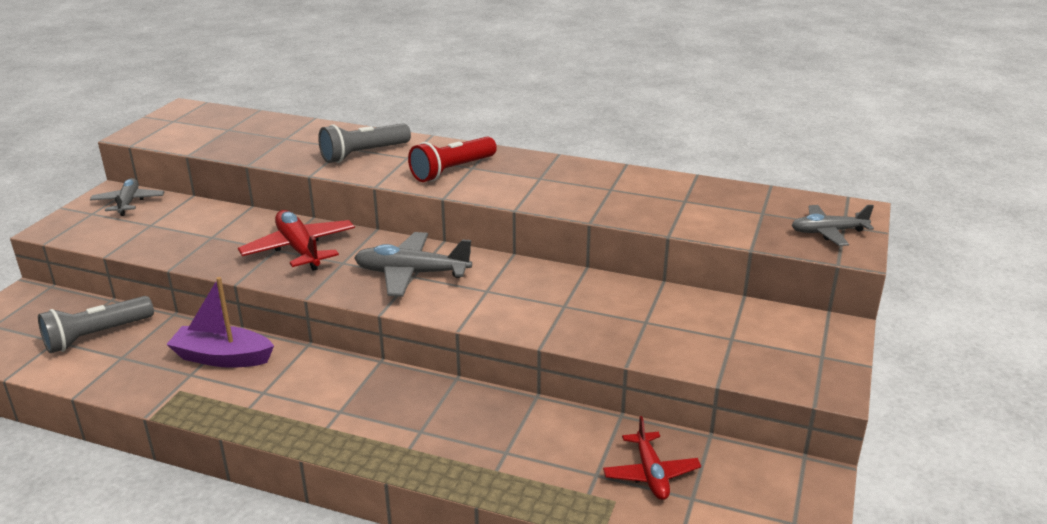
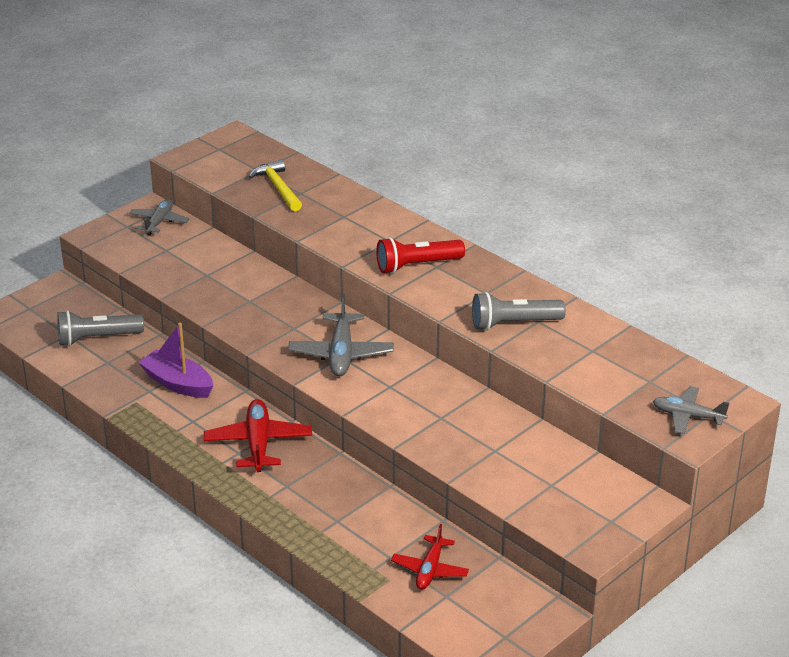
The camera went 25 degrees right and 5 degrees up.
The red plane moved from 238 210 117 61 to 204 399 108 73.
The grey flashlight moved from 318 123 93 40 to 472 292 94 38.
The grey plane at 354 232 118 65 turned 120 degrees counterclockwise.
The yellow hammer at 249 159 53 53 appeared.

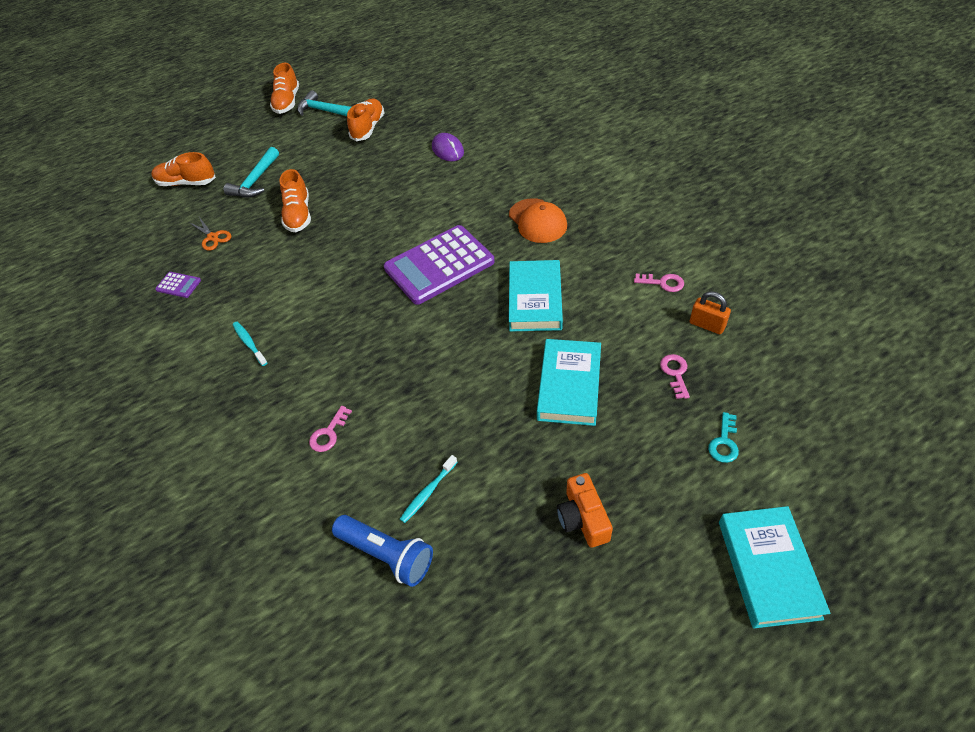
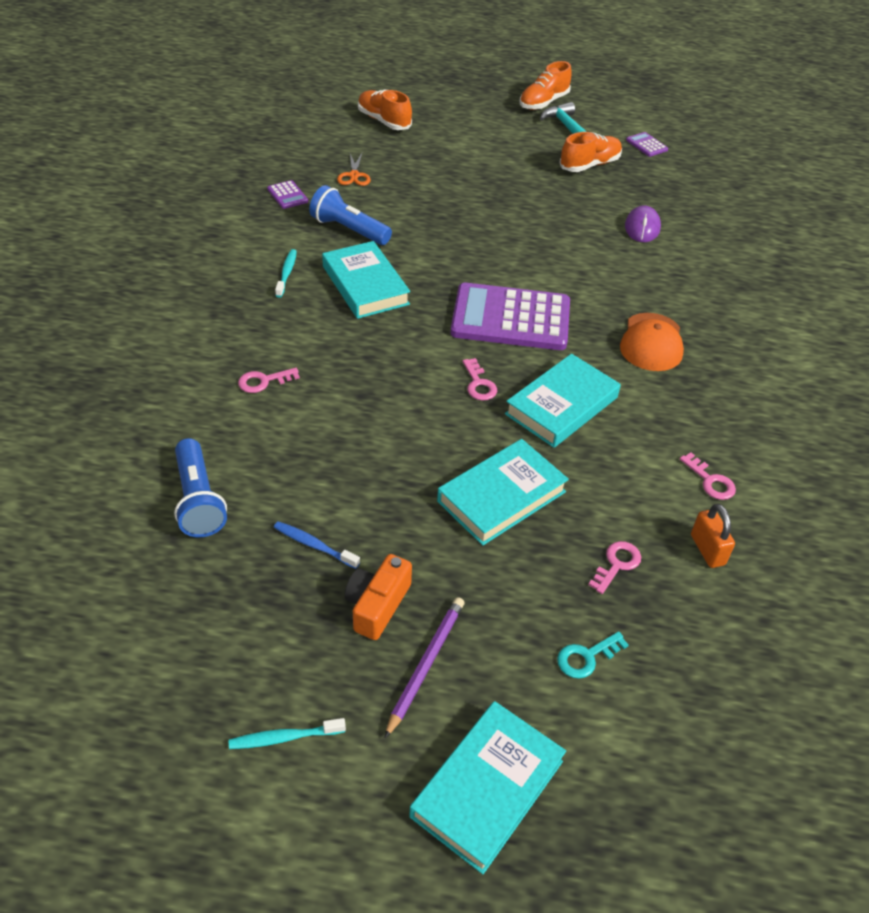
The camera went 35 degrees right and 5 degrees down.
The turquoise hammer at 224 147 55 51 disappeared.
The orange shoe at 279 169 32 63 disappeared.
The turquoise toothbrush moved from 400 455 58 68 to 229 718 117 31.
The blue toothbrush at 274 521 86 48 appeared.
The blue flashlight at 309 185 83 60 appeared.
The turquoise book at 322 241 88 78 appeared.
The purple pencil at 385 597 80 141 appeared.
The pink key at 463 358 34 42 appeared.
The purple calculator at 626 132 42 25 appeared.

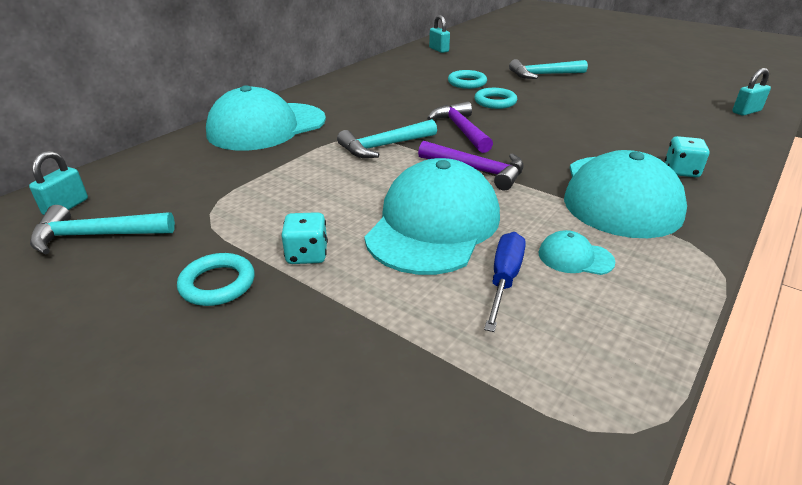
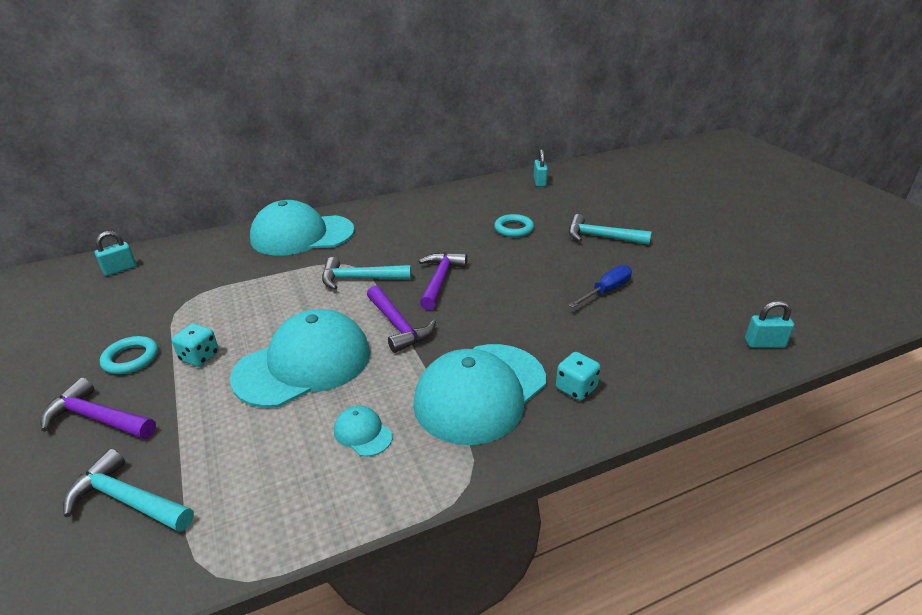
The camera went 30 degrees right and 0 degrees up.
The turquoise hammer moved from 30 205 145 50 to 63 449 131 83.
The turquoise ring at 474 88 43 21 disappeared.
The blue screwdriver moved from 484 232 42 100 to 568 265 64 43.
The purple hammer at 40 378 116 61 appeared.

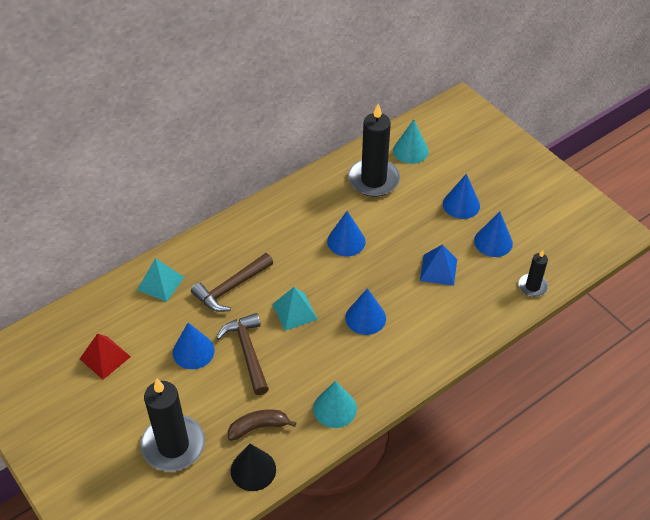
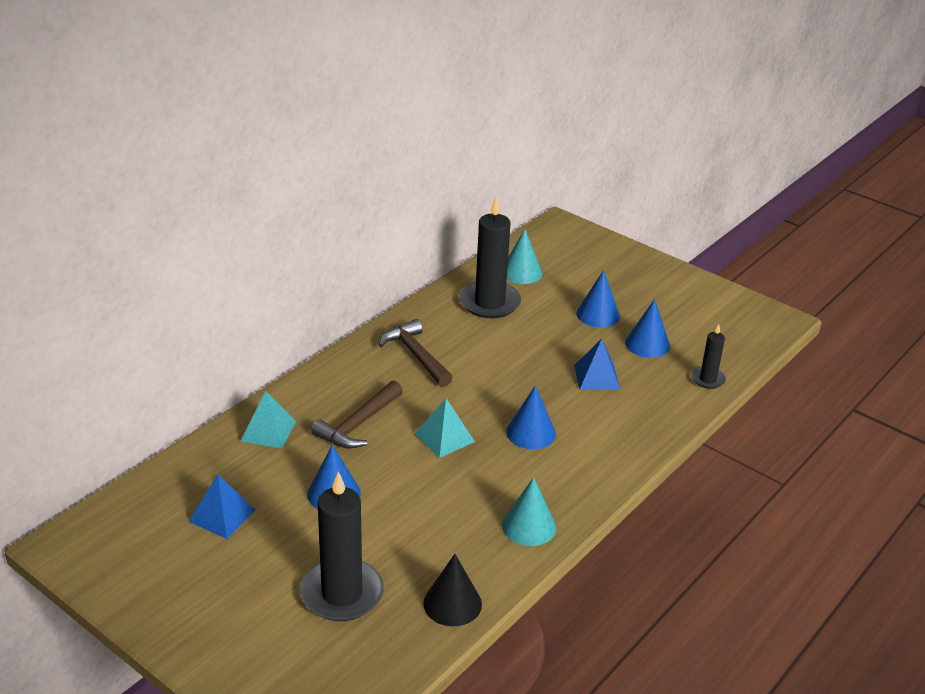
The camera went 15 degrees left and 15 degrees down.
The red pyramid at 80 333 51 47 became the blue pyramid at 188 474 67 65.
The brown hammer moved from 216 313 53 82 to 379 319 74 68.
The brown banana at 228 410 69 31 disappeared.
The blue cone at 327 211 39 45 disappeared.

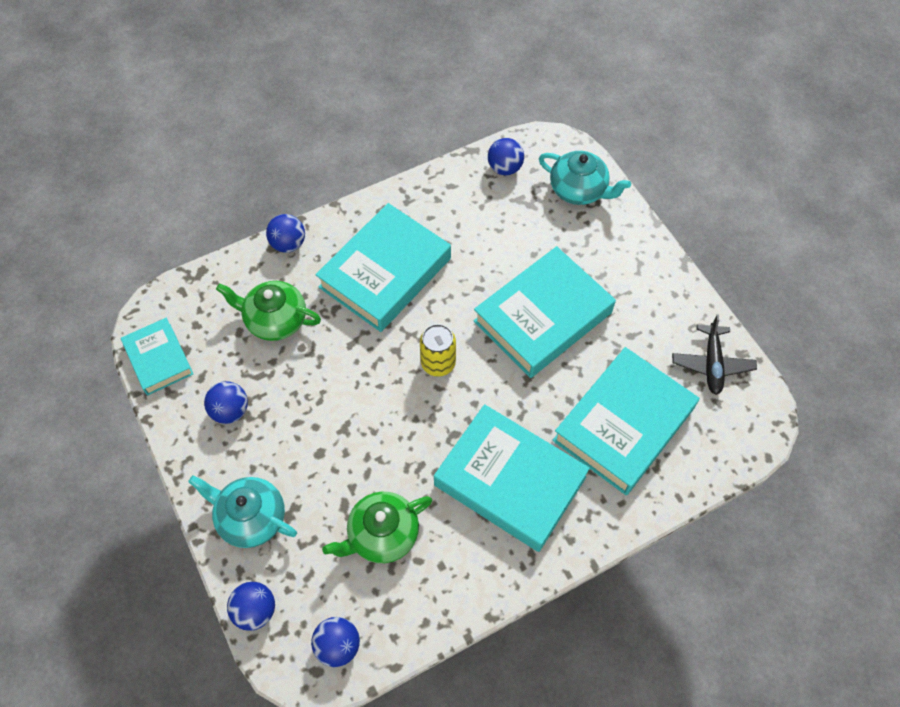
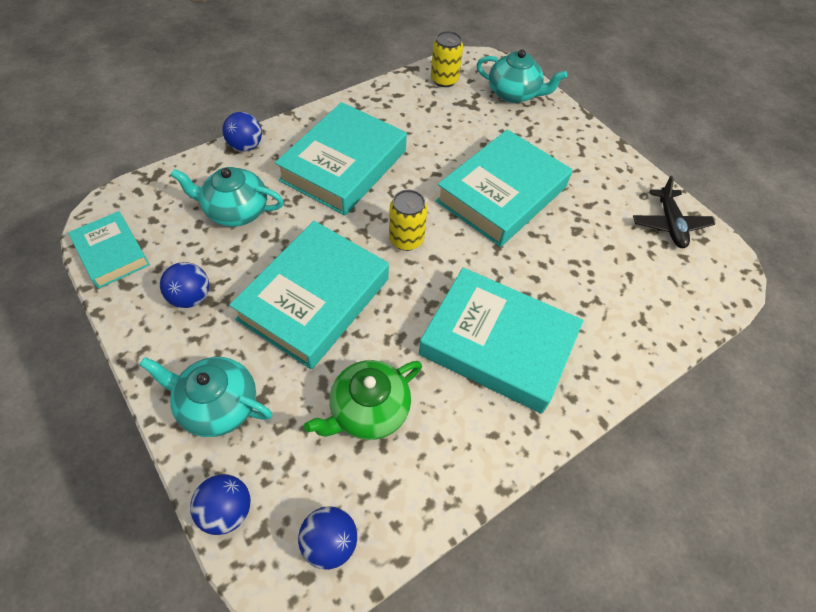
The camera went 10 degrees left and 5 degrees down.
The green teapot at 216 281 105 60 became the turquoise teapot at 170 167 114 60.
The blue ball at 488 138 36 37 was replaced by the yellow can at 431 31 32 56.
The turquoise book moved from 552 347 147 148 to 229 221 160 149.

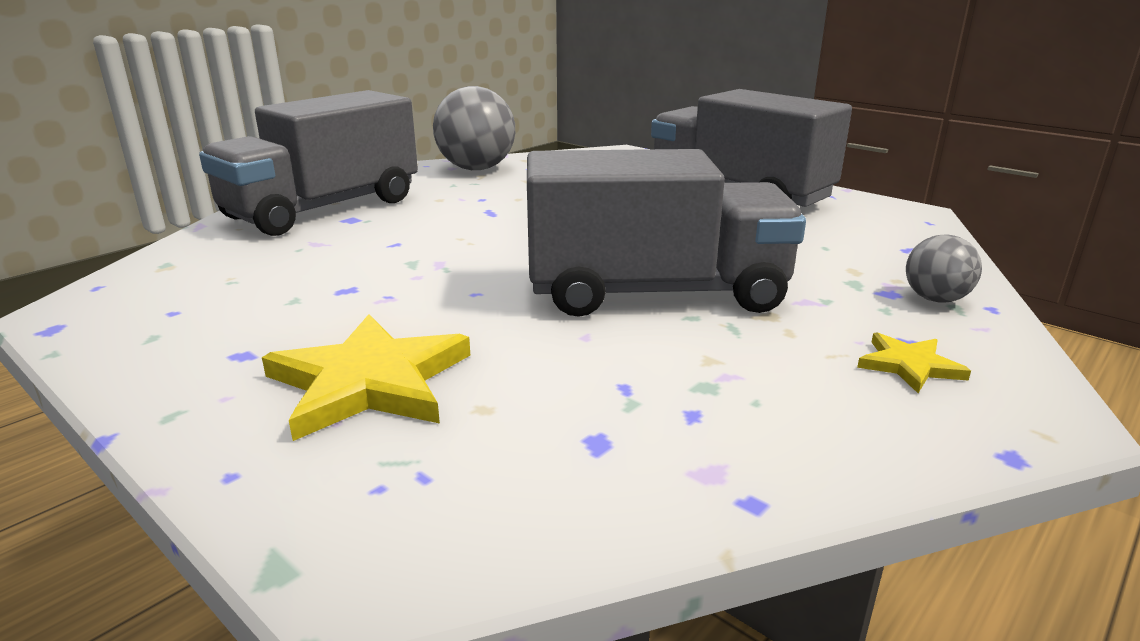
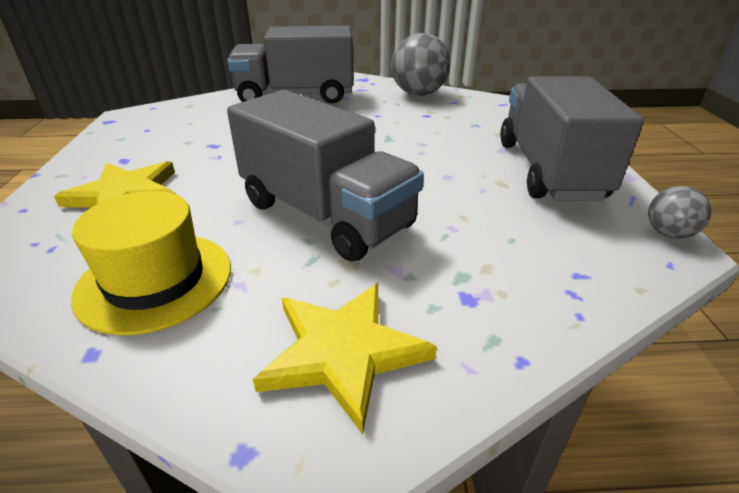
The camera went 45 degrees right and 10 degrees up.
The yellow star at 857 332 114 61 changed to 1.95 times the size.
The grey ball moved from 906 234 76 69 to 648 186 64 53.
The yellow hat at 71 191 160 144 appeared.

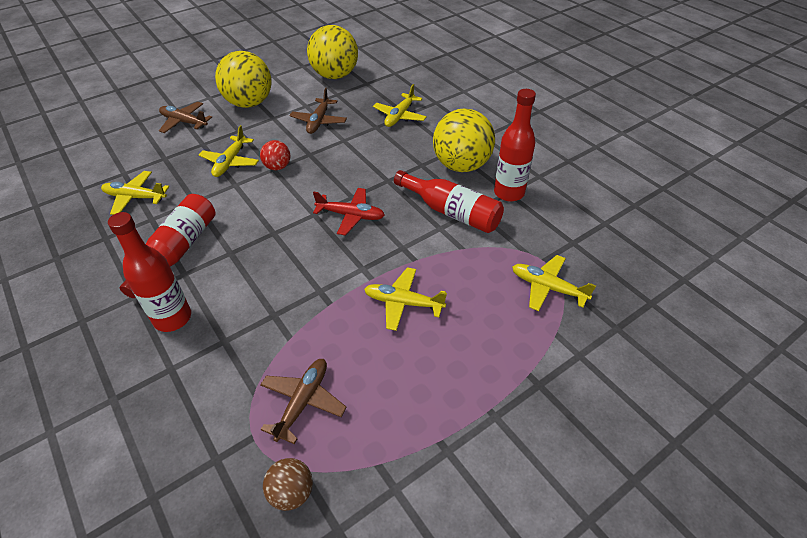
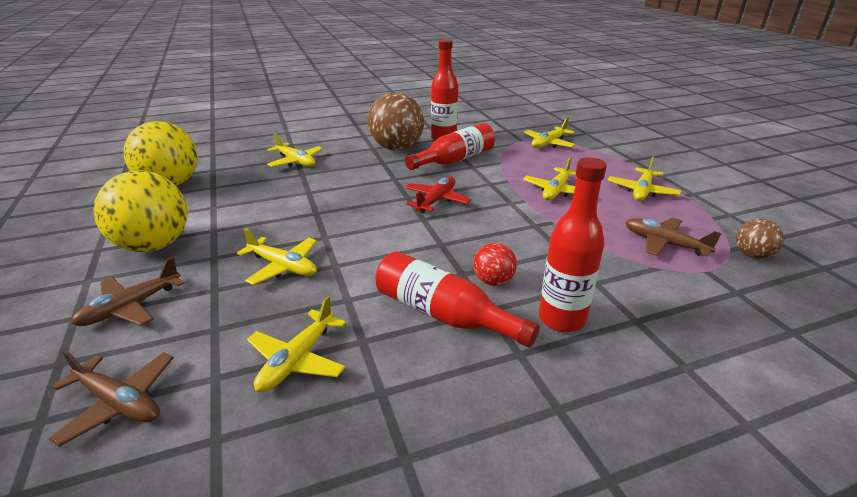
The camera went 75 degrees left and 15 degrees down.
The red ball moved from 260 140 30 30 to 473 243 44 43.
The brown plane moved from 290 88 57 46 to 49 350 125 97.
The yellow ball at 433 109 62 63 became the brown ball at 368 92 56 59.
The yellow plane at 608 156 73 45 appeared.

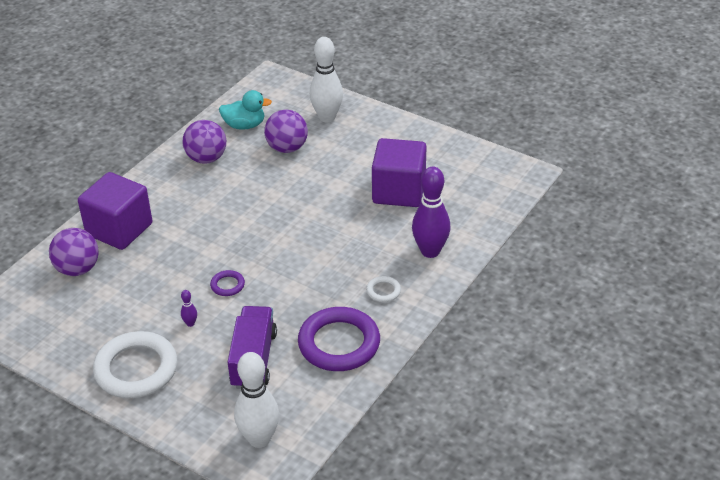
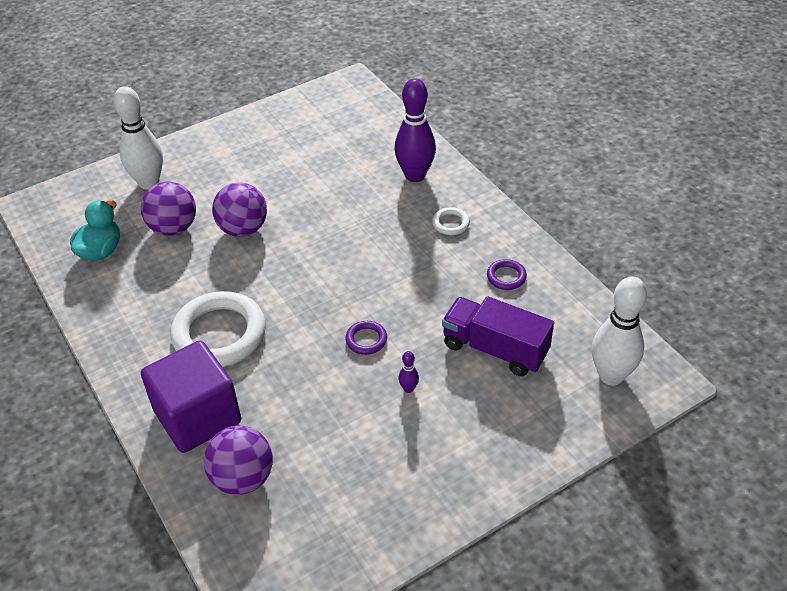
The camera went 65 degrees left and 5 degrees up.
The white ring moved from 93 331 84 67 to 171 291 95 76.
The purple ball moved from 183 120 43 44 to 212 182 55 55.
The purple ring at 298 307 82 64 changed to 0.44 times the size.
The purple cube at 372 138 54 69 disappeared.

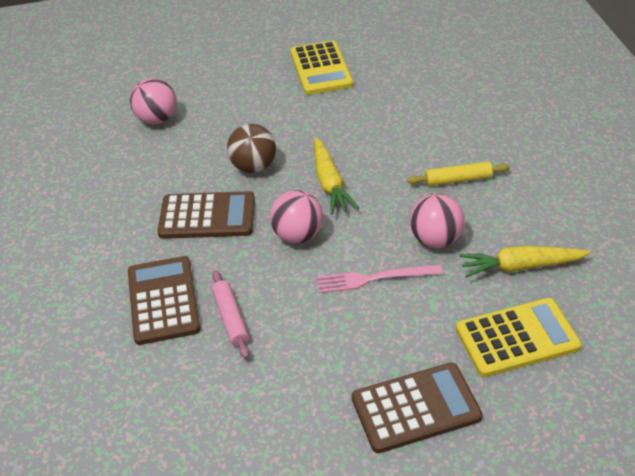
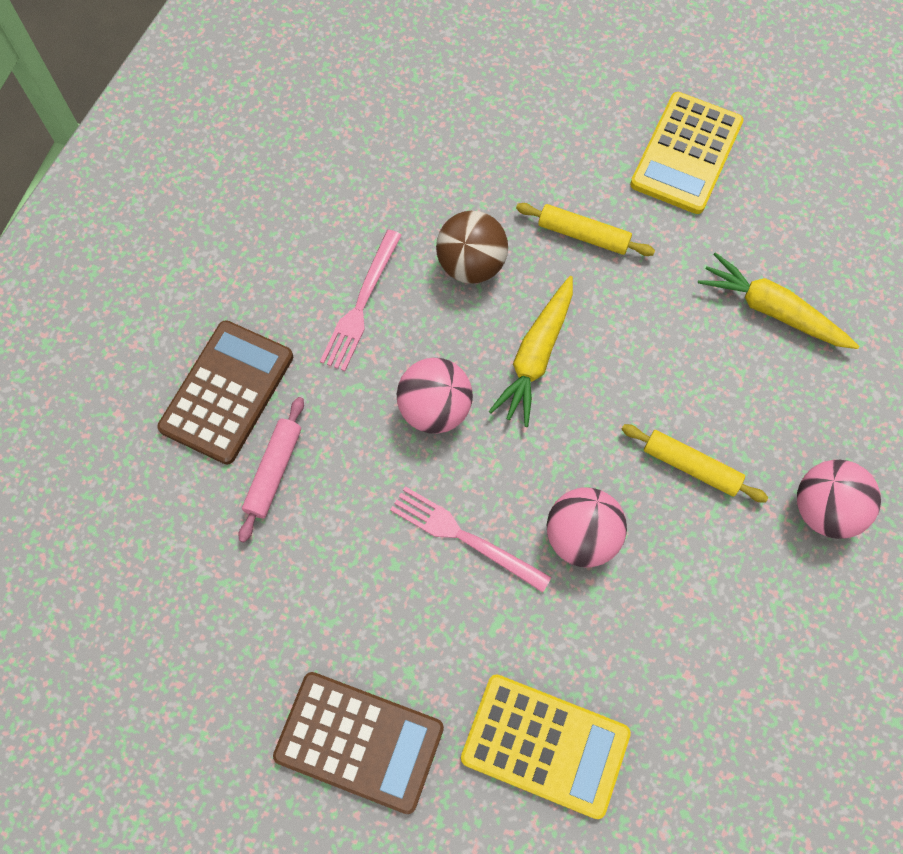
The camera went 35 degrees right and 25 degrees up.
The pink ball moved from 130 78 46 46 to 797 460 84 79.
The brown calculator at 157 191 98 48 was replaced by the pink fork at 320 229 82 142.
The yellow carrot moved from 459 246 132 32 to 698 252 161 97.
The yellow rolling pin at 516 203 139 53 appeared.

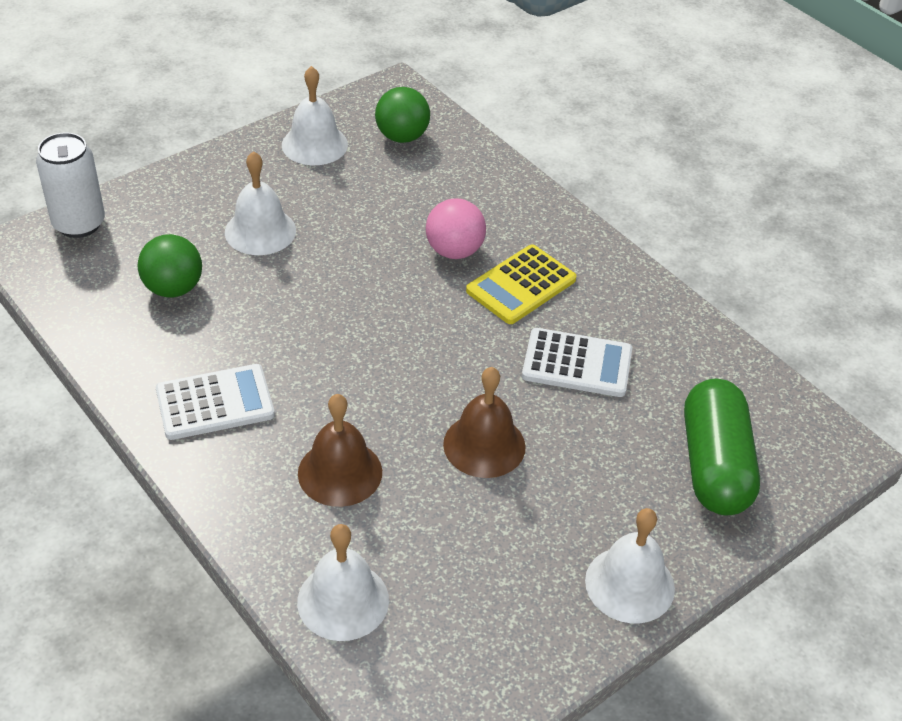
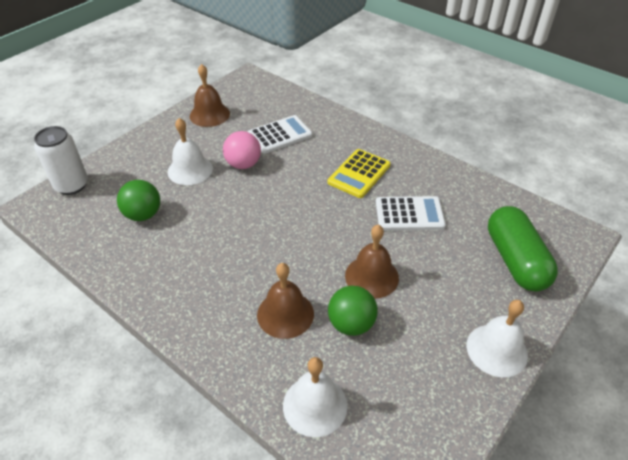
The camera went 10 degrees left and 0 degrees up.
The white calculator moved from 156 364 119 76 to 248 115 65 39.
The white bell at 282 66 66 99 became the brown bell at 190 64 40 63.
The green ball moved from 375 87 55 56 to 328 285 50 51.
The pink ball moved from 426 198 60 61 to 223 131 38 38.

